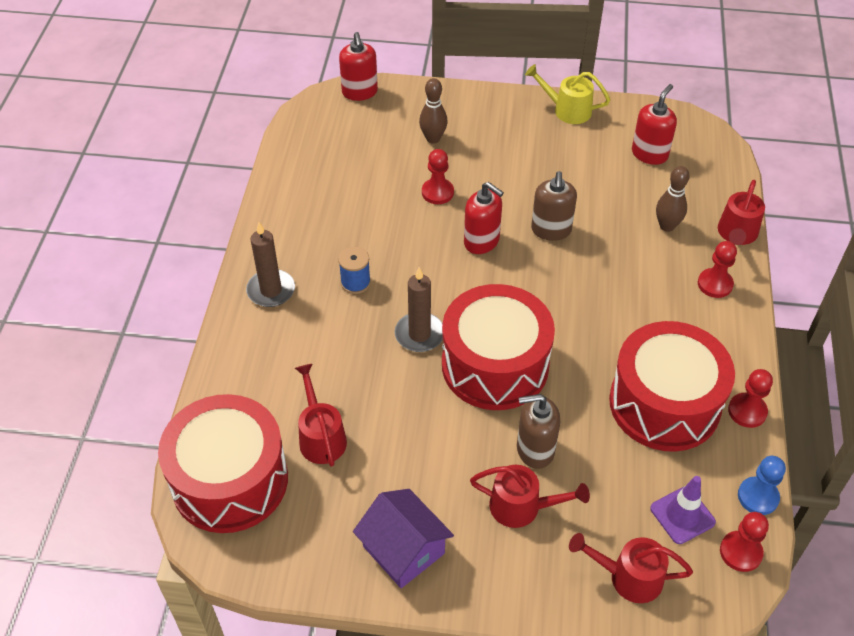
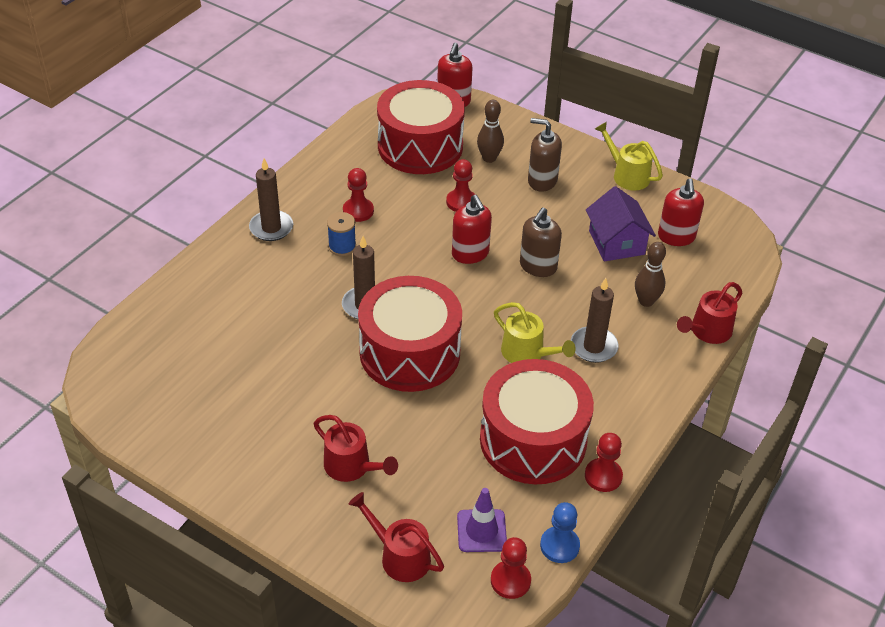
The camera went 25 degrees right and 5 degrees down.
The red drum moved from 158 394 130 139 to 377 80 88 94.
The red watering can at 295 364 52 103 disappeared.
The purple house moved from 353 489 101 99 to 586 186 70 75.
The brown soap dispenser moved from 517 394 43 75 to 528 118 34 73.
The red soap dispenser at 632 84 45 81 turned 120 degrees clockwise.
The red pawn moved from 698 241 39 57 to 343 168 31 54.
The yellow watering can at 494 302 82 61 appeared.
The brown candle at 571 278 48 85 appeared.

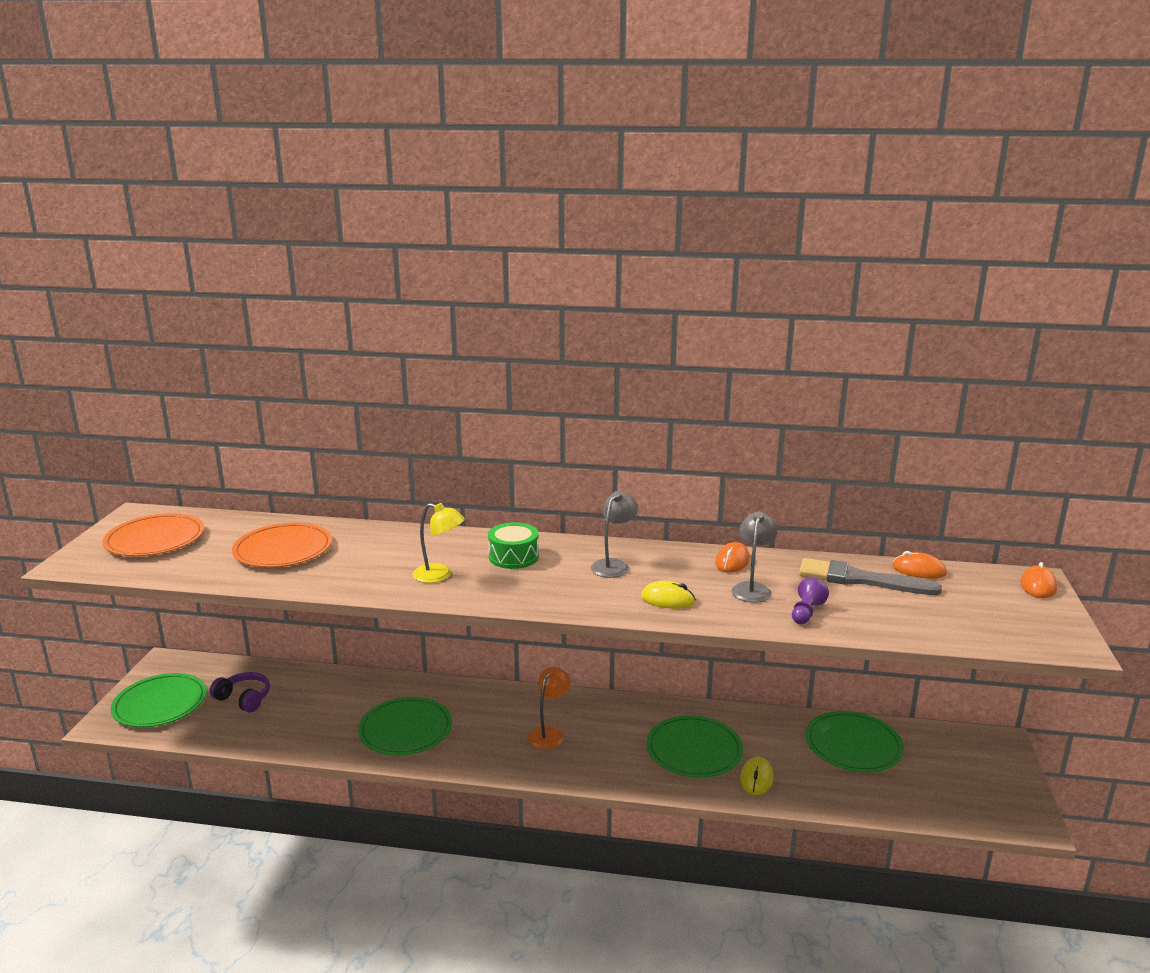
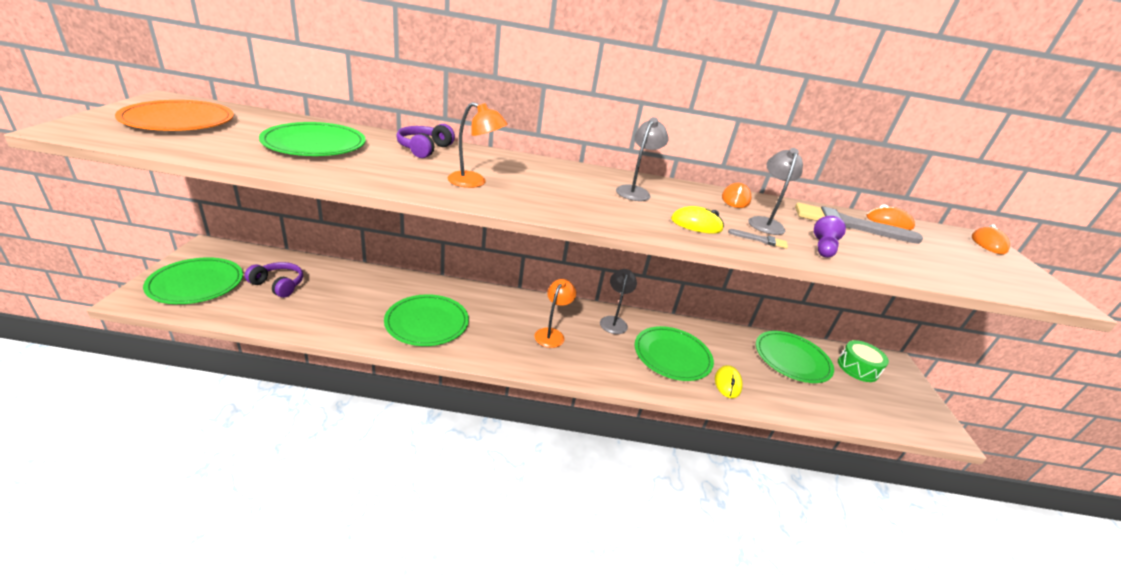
The camera went 10 degrees left and 10 degrees up.
The orange plate at 232 523 100 45 became the green plate at 259 122 107 34.
The yellow lamp at 412 503 53 80 became the orange lamp at 448 102 60 86.
The green drum moved from 488 522 51 47 to 838 340 51 42.
The purple headphones at 396 124 59 34 appeared.
The grey lamp at 600 269 37 65 appeared.
The grey brush at 728 229 60 20 appeared.

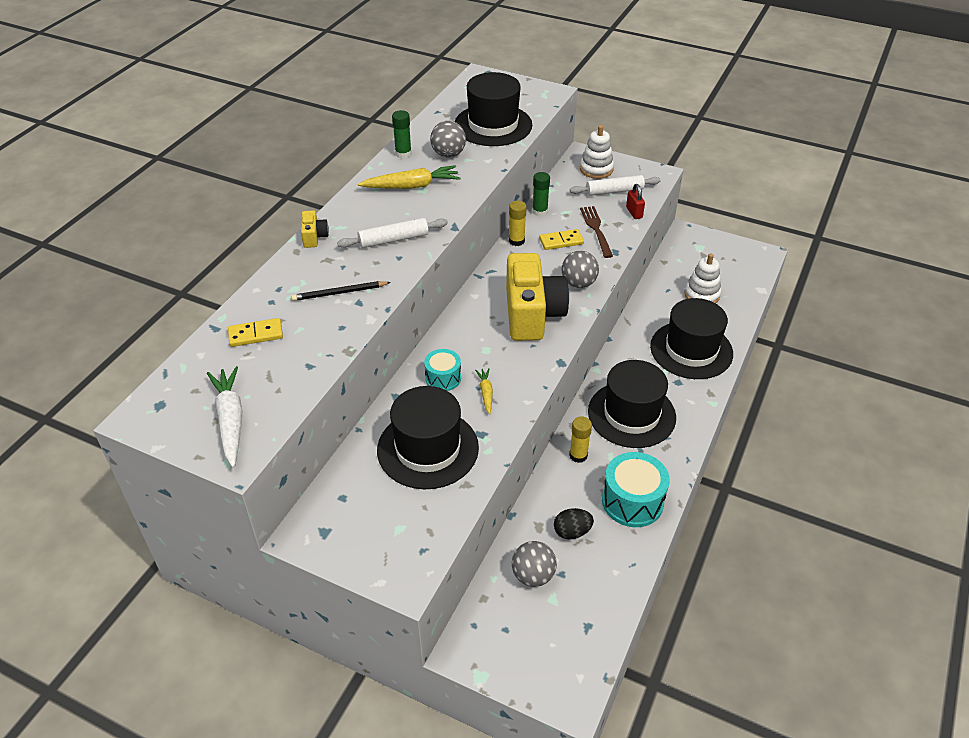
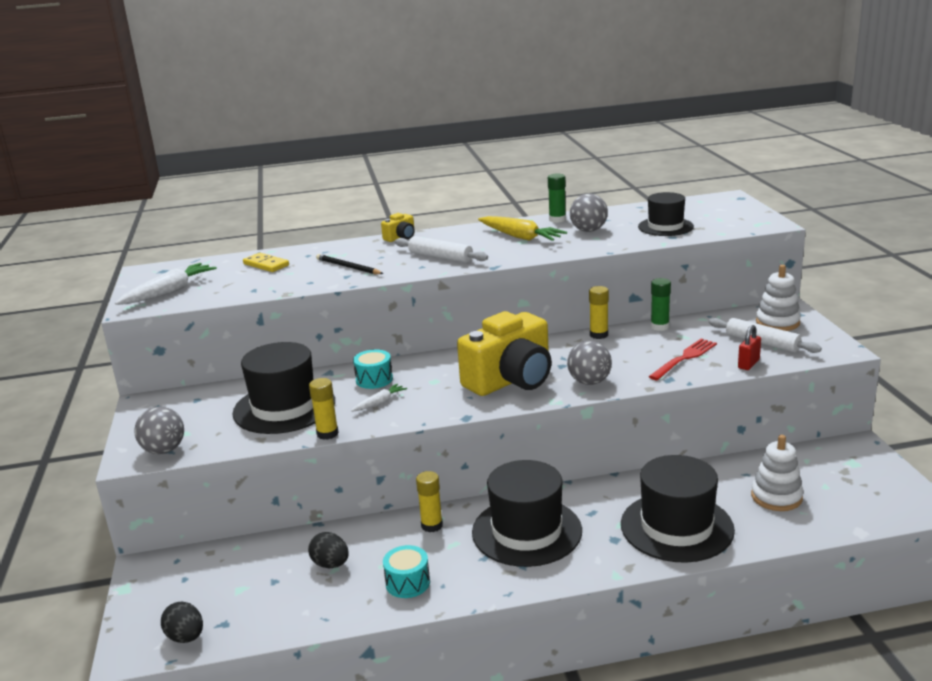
The camera went 55 degrees right and 20 degrees down.
The black hat at 455 72 77 74 changed to 0.62 times the size.
The yellow carrot at 475 369 18 45 became the white carrot at 351 384 56 28.
The grey ball moved from 512 541 45 46 to 134 406 50 48.
The yellow domino at 539 229 45 21 disappeared.
The brown fork at 580 206 33 52 became the red fork at 648 338 69 43.
The turquoise drum at 602 452 68 75 changed to 0.59 times the size.
The black egg at 161 601 42 42 appeared.
The yellow glue stick at 309 378 30 62 appeared.

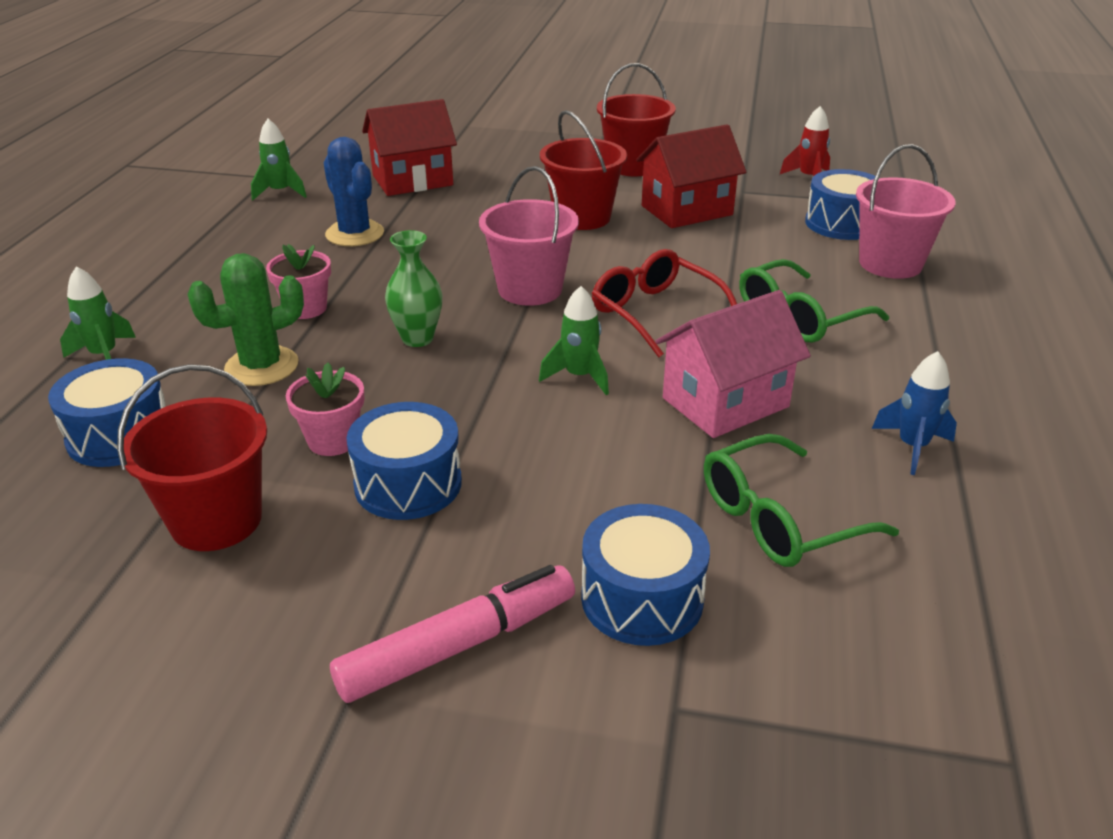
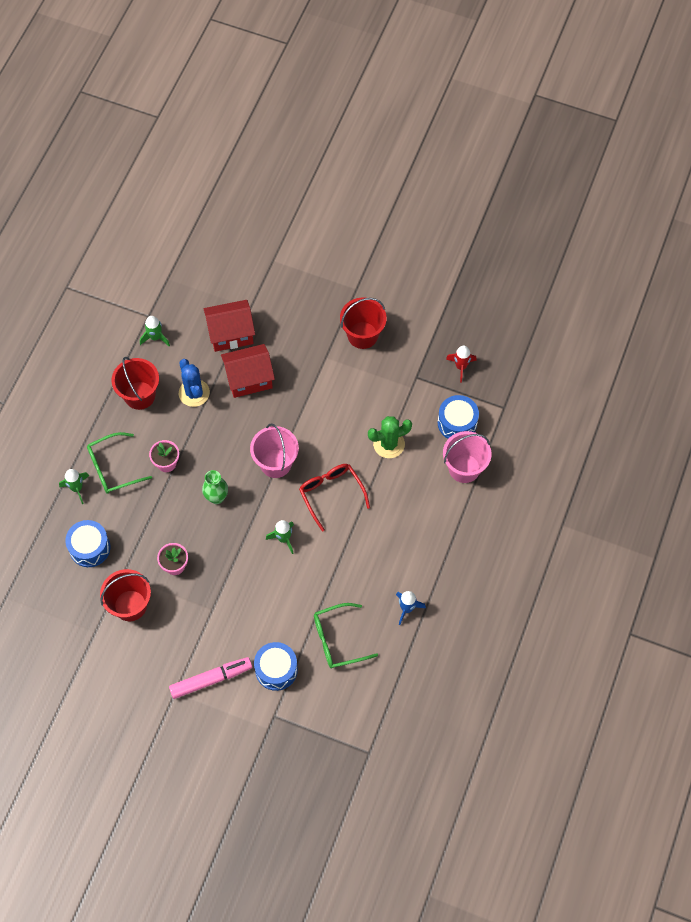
The camera went 10 degrees right and 30 degrees up.
The green cactus moved from 187 253 117 133 to 368 416 44 42.
The blue drum at 346 402 116 118 disappeared.
The red bucket moved from 540 110 87 120 to 111 357 48 53.
The red house moved from 636 124 110 104 to 221 344 54 54.
The pink house at 655 290 156 148 disappeared.
The green glasses moved from 739 259 150 83 to 87 432 65 62.

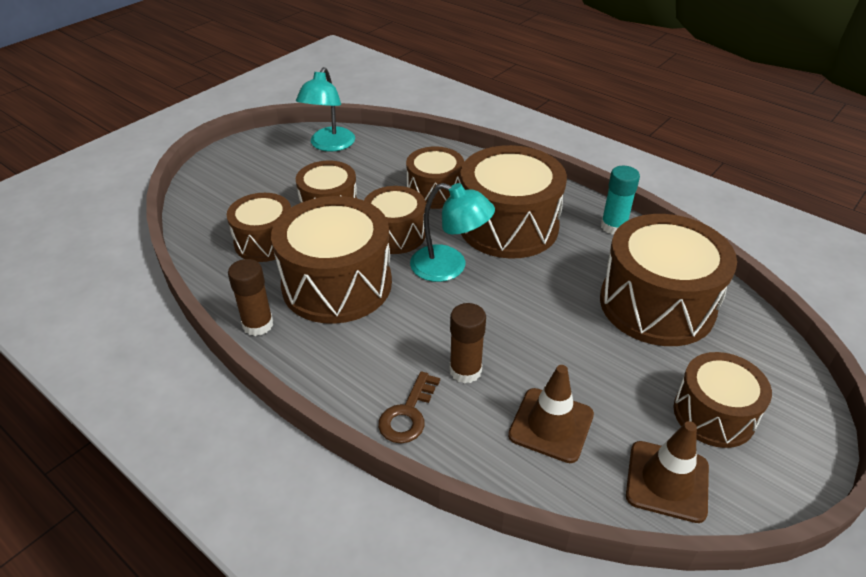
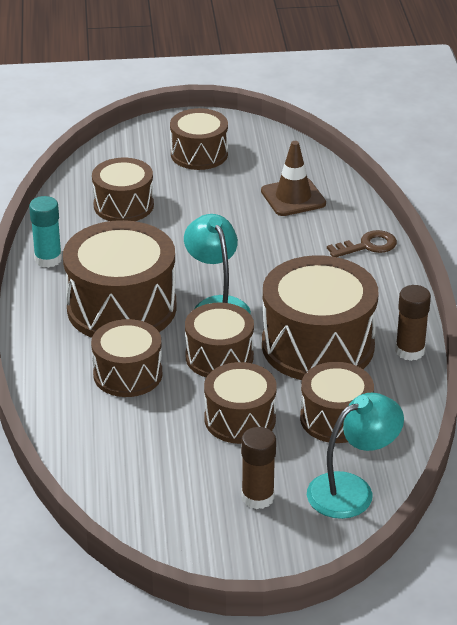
The camera went 135 degrees left and 5 degrees down.
The turquoise lamp moved from 296 67 59 85 to 307 393 97 126.
The brown glue stick moved from 450 303 36 80 to 241 427 35 82.
The brown drum at 600 214 137 132 changed to 0.60 times the size.
The brown traffic cone at 626 421 83 102 disappeared.

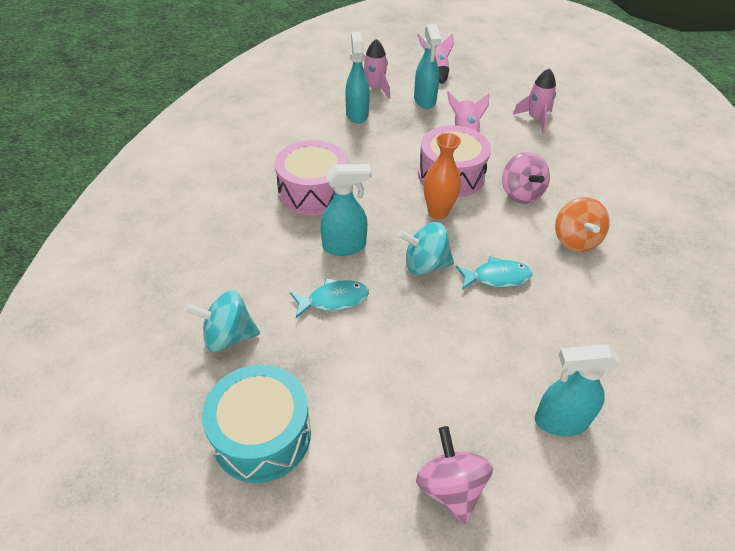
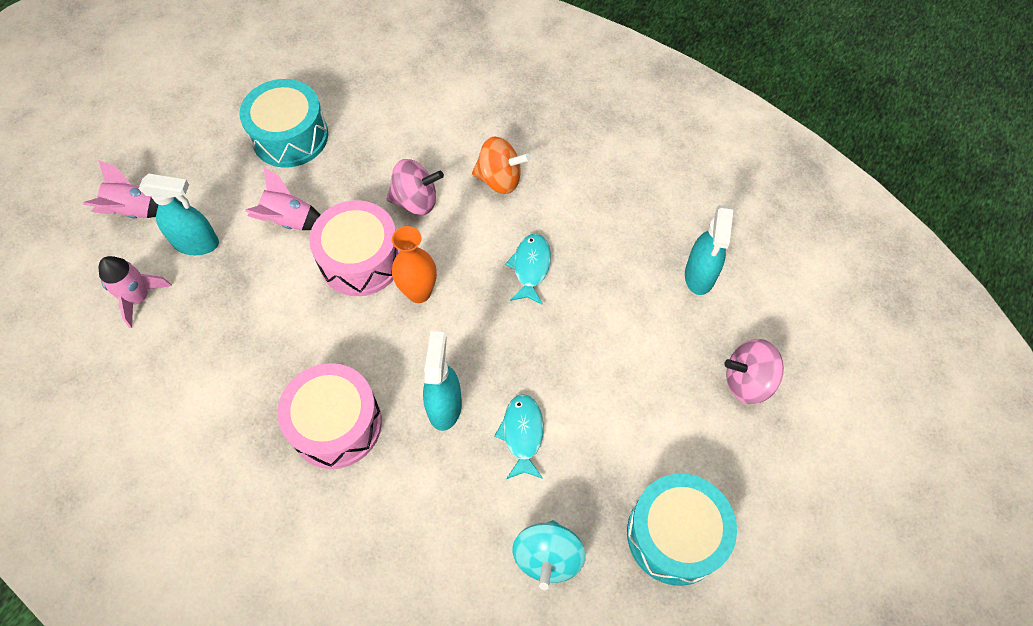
The camera went 75 degrees left and 15 degrees up.
The turquoise spray bottle at 345 32 25 91 disappeared.
The turquoise spinning top at 397 222 57 53 disappeared.
The pink rocket at 513 68 43 65 was replaced by the turquoise drum at 239 79 89 89.

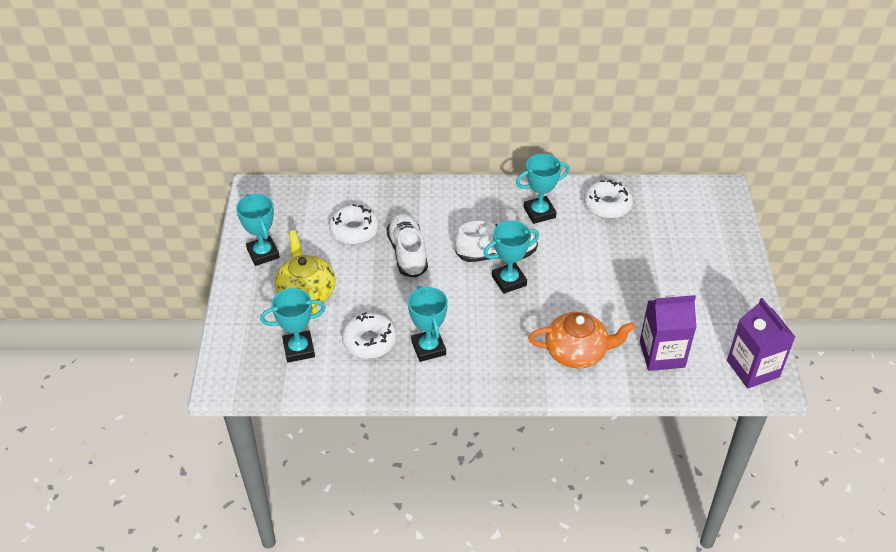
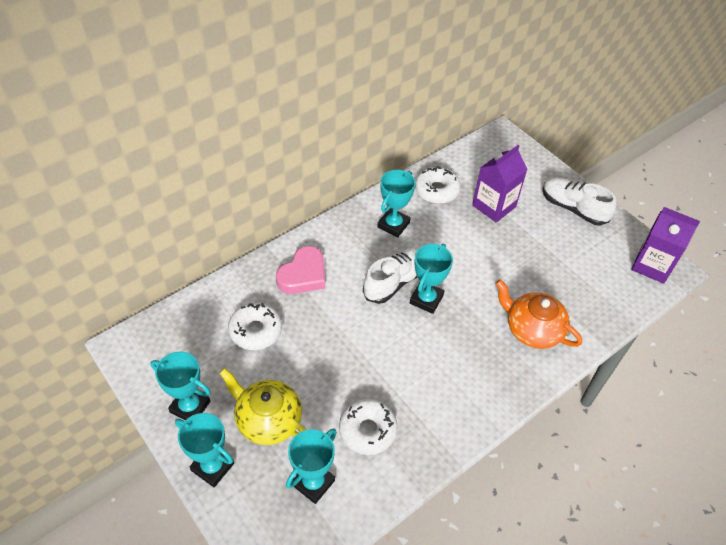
The camera went 40 degrees left and 5 degrees up.
The white shoe moved from 386 213 42 65 to 542 177 74 49.
The turquoise trophy moved from 408 285 40 77 to 175 413 59 74.
The orange teapot at 528 312 107 57 turned 105 degrees counterclockwise.
The purple carton moved from 640 295 57 76 to 472 145 56 78.
The pink heart at 276 246 49 48 appeared.

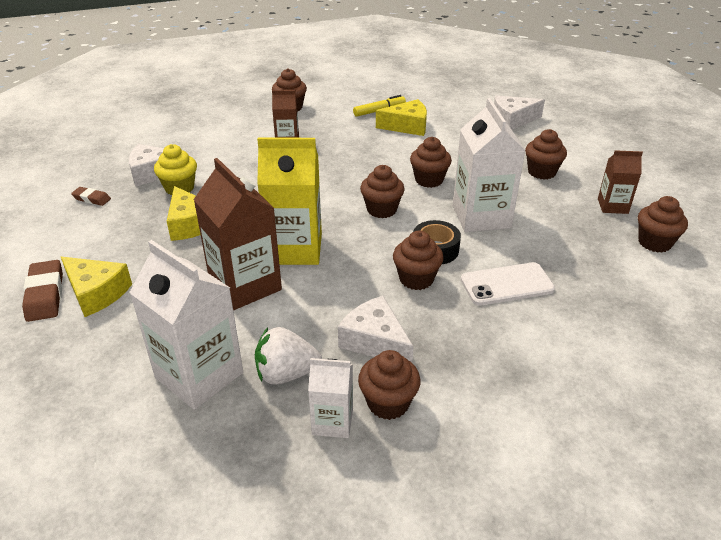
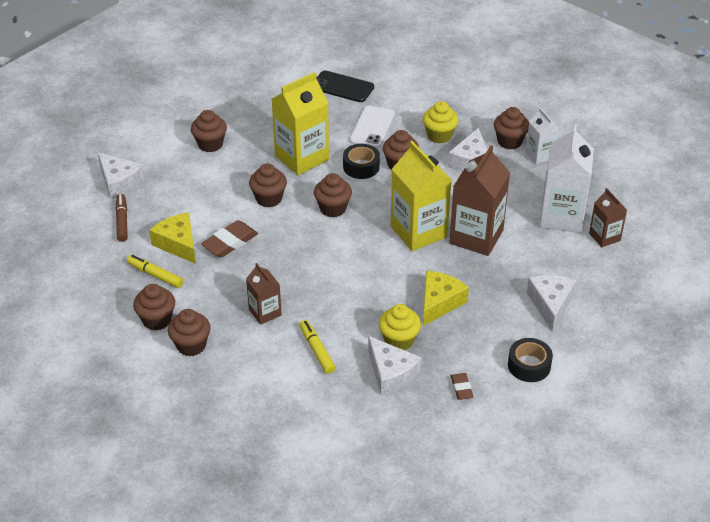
The camera went 120 degrees left and 5 degrees up.
The brown eraser moved from 22 260 41 62 to 201 220 57 37.
The yellow cheese at 61 257 71 60 became the white cheese at 527 275 49 56.
The white strawberry at 255 327 67 58 disappeared.
The white carton at 453 98 73 134 became the yellow carton at 272 72 57 103.
The white phone at 461 262 94 43 turned 60 degrees clockwise.
The brown carton moved from 598 150 45 64 to 589 188 38 59.
The brown cupcake moved from 638 196 50 57 to 133 284 42 47.
The brown marker at 115 194 13 48 appeared.
The yellow marker at 299 320 36 54 appeared.
The black phone at 317 70 57 32 appeared.
The yellow cupcake at 423 101 35 43 appeared.
The black tape at 508 338 45 44 appeared.

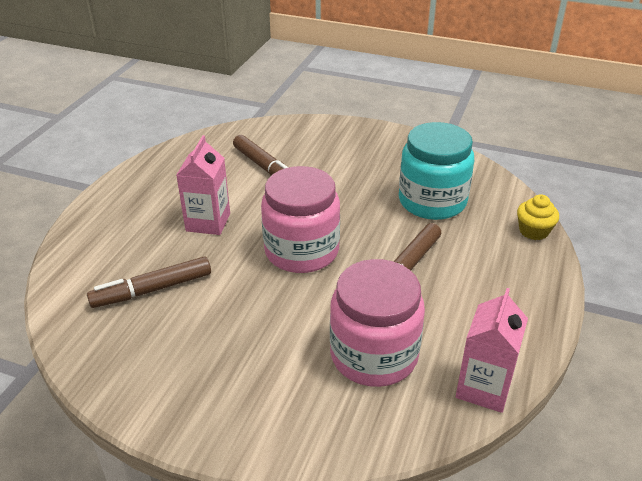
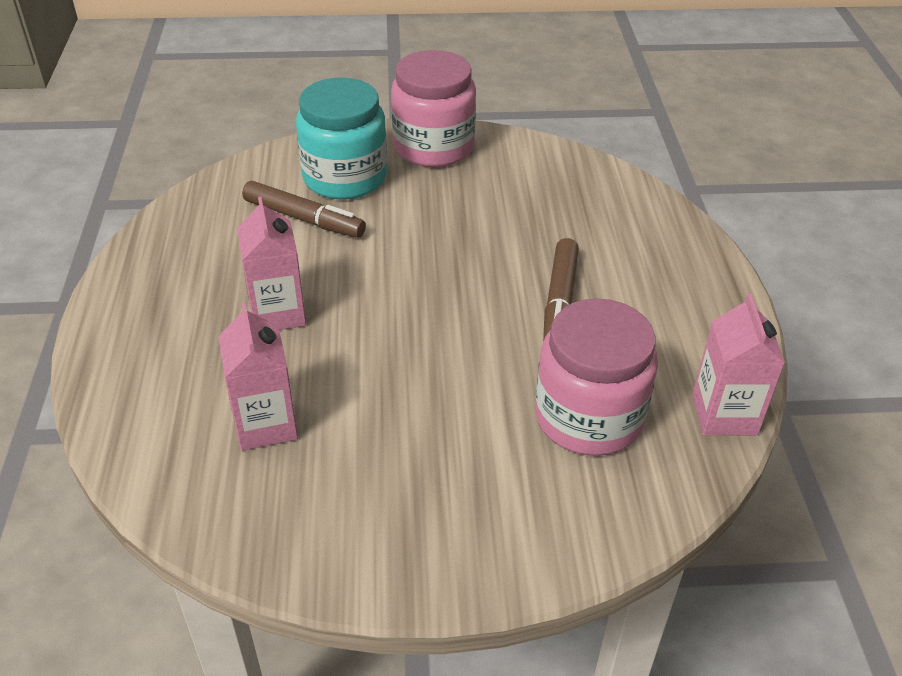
The camera went 25 degrees left and 5 degrees up.
The brown marker at 87 257 124 51 was replaced by the pink carton at 219 302 79 149.
The pink jar moved from 261 166 79 107 to 391 50 85 117.
The turquoise jar moved from 399 122 75 98 to 296 77 91 123.
The yellow cupcake at 517 194 42 46 disappeared.

